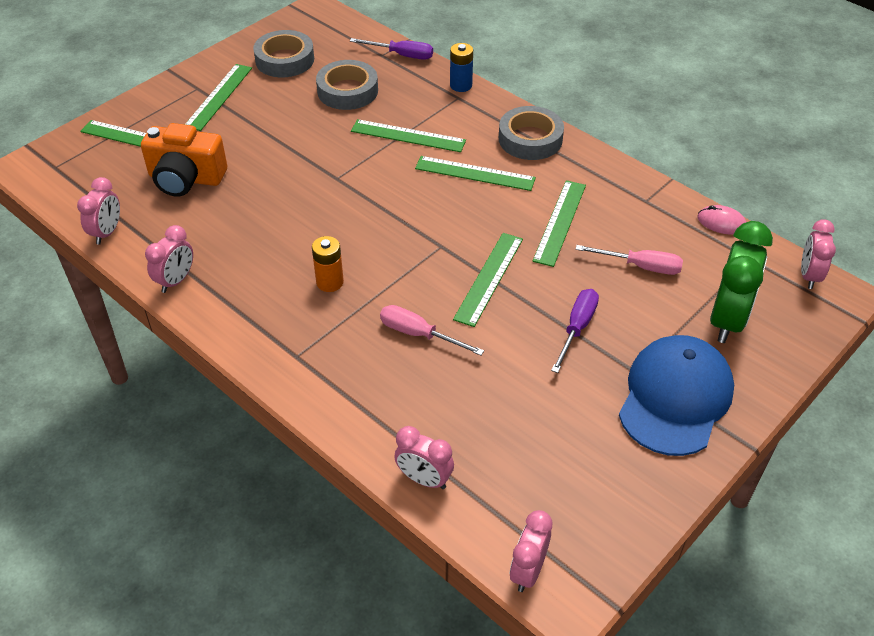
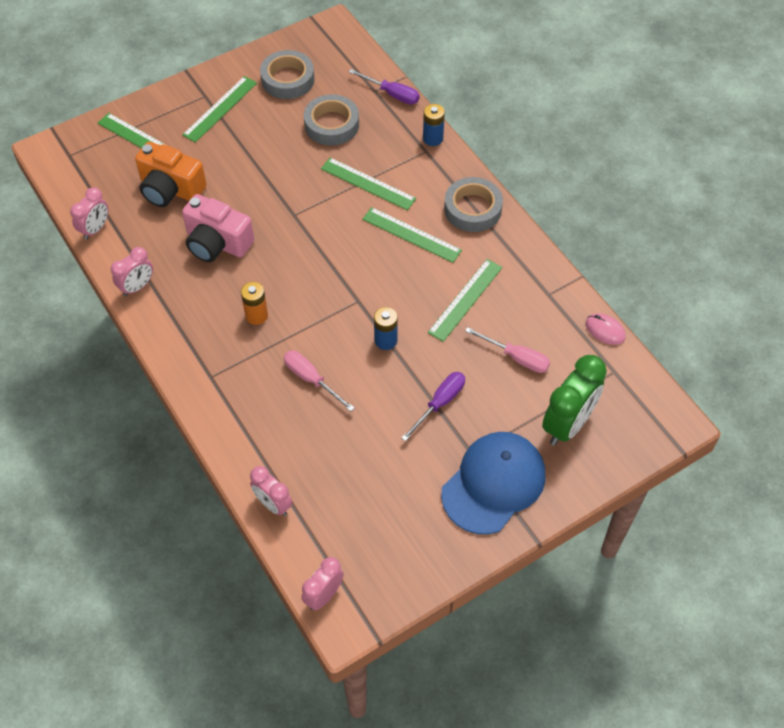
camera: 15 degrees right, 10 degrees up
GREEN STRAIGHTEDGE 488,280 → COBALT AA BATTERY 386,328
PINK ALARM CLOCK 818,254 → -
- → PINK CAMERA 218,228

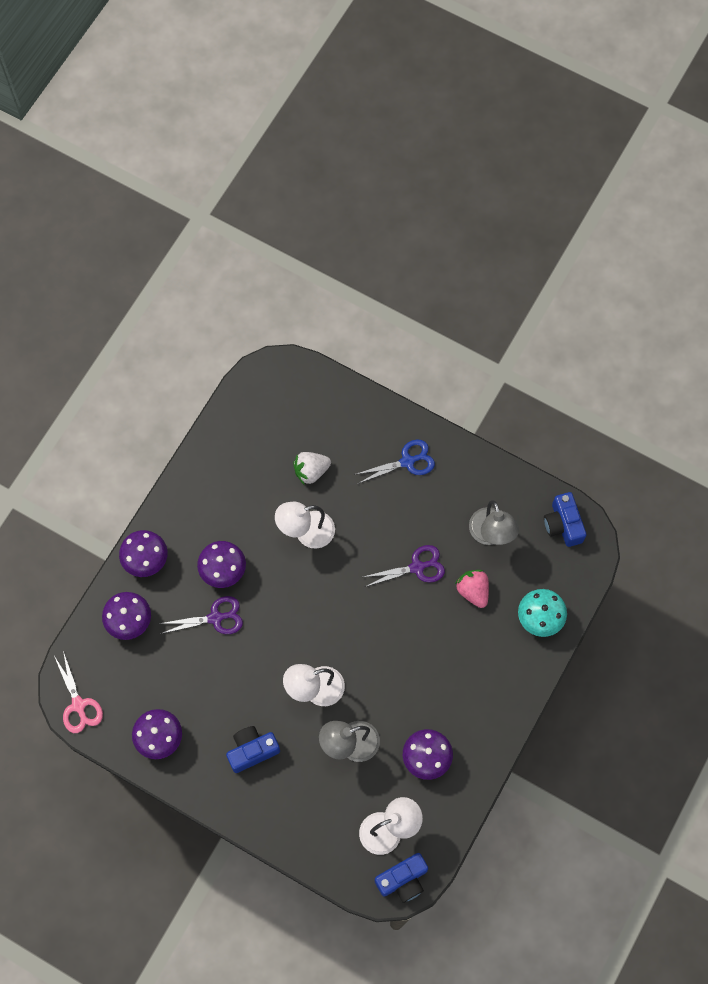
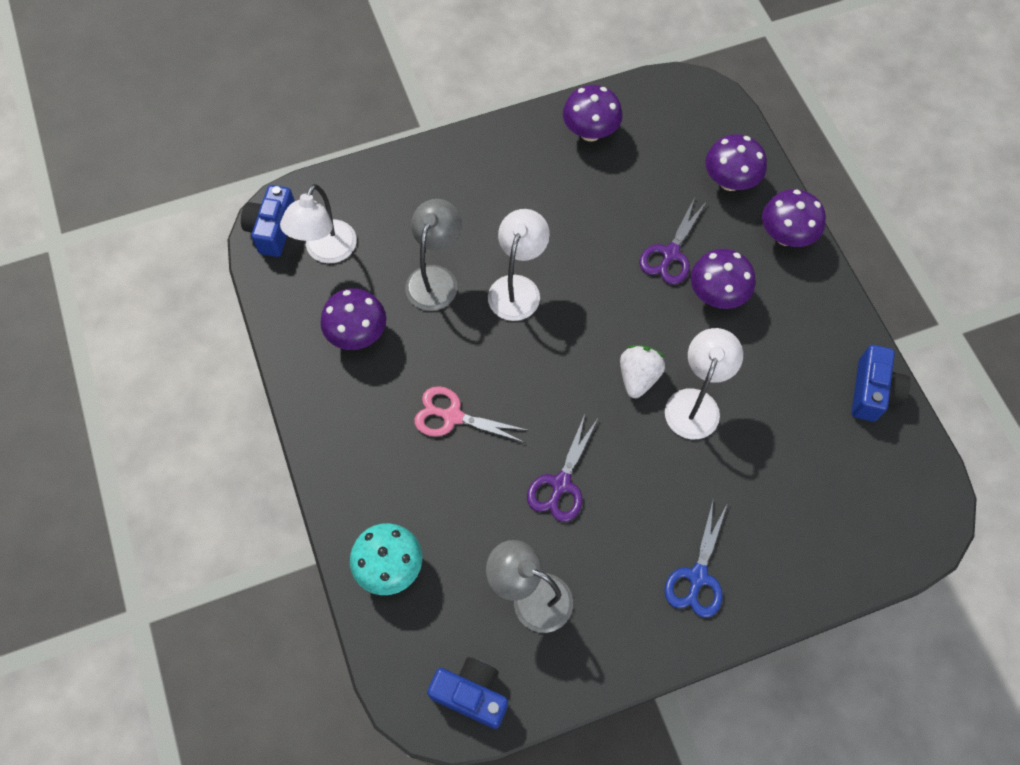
camera: 130 degrees right, 5 degrees down
PINK SCISSORS 78,692 → PINK SCISSORS 472,414, shifted
COBALT CAMERA 253,749 → COBALT CAMERA 881,383, shifted
PURE WHITE STRAWBERRY 312,468 → PURE WHITE STRAWBERRY 642,371, shifted
PINK STRAWBERRY 472,589 → -

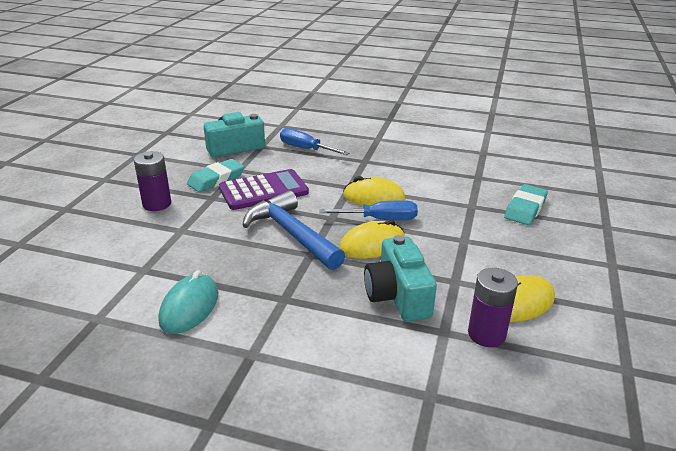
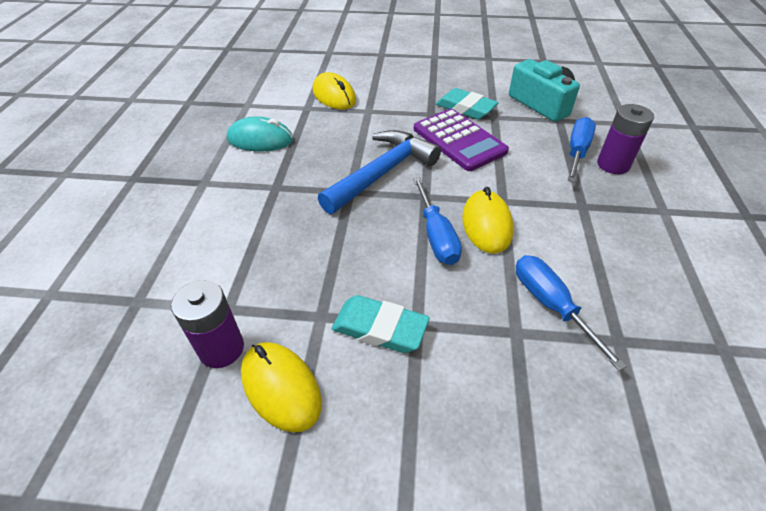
camera: 80 degrees right, 15 degrees up
ROYAL PURPLE AA BATTERY 152,181 → ROYAL PURPLE AA BATTERY 625,139, shifted
GOLDEN PC MOUSE 372,239 → GOLDEN PC MOUSE 334,91, shifted
AQUA CAMERA 400,278 → -
AQUA ERASER 526,204 → AQUA ERASER 381,324, shifted
- → COBALT FLAT SCREWDRIVER 571,313

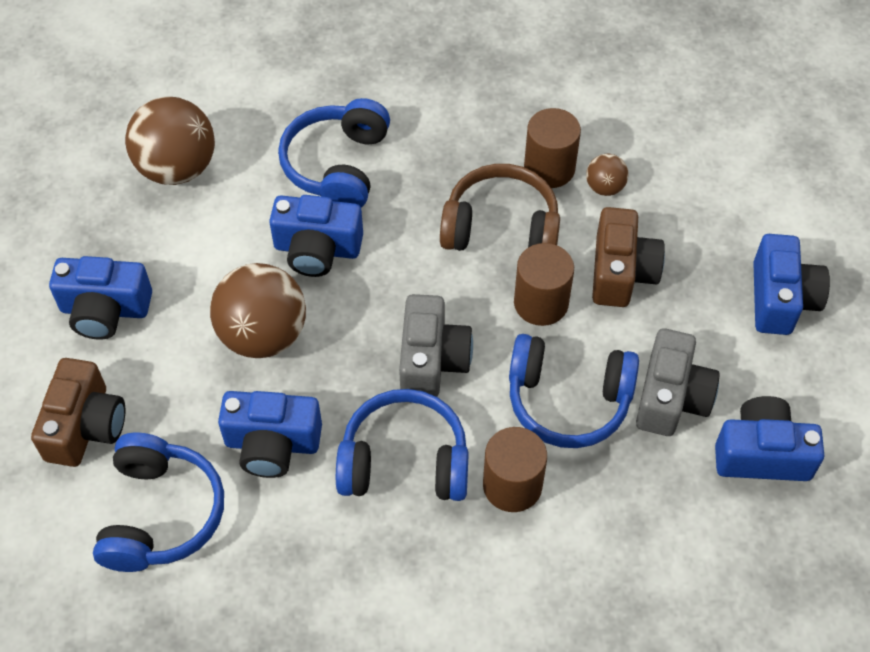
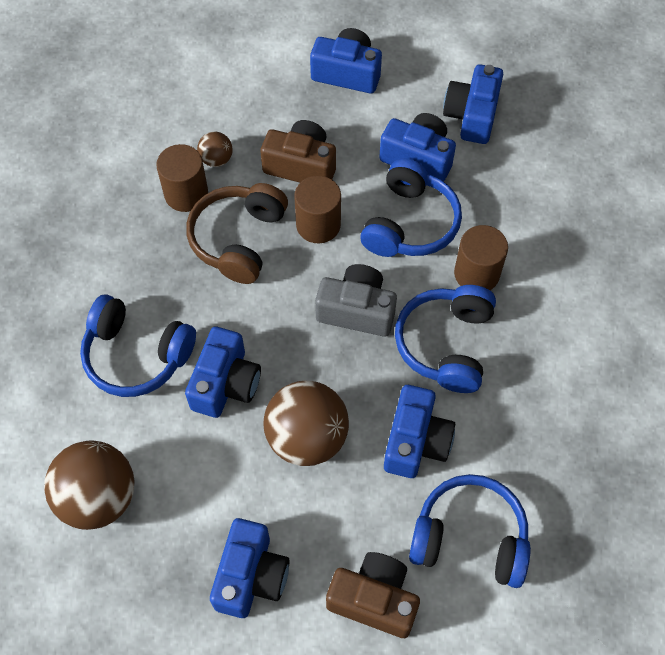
camera: 80 degrees left, 5 degrees up
ASH-GREY CAMERA 678,382 → COBALT CAMERA 417,147

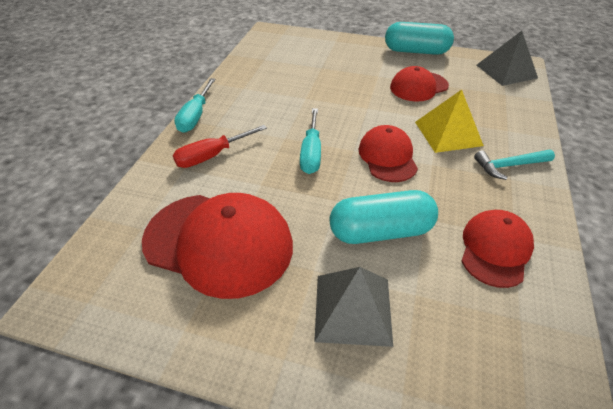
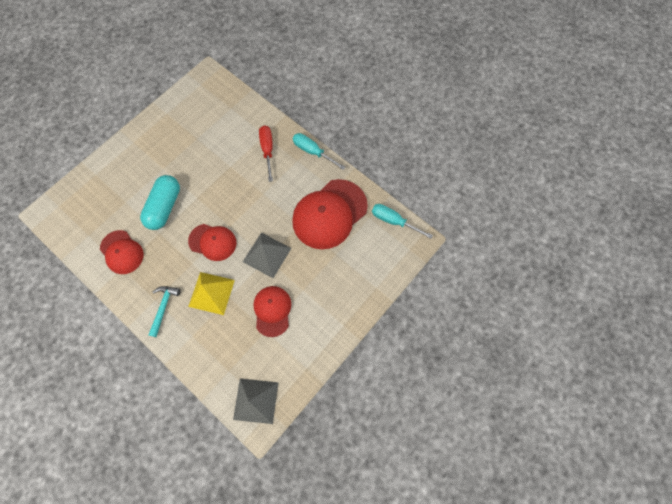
camera: 115 degrees right, 25 degrees up
SCARLET BASEBALL CAP 217,246 → SCARLET BASEBALL CAP 330,214, shifted
AQUA FLAT SCREWDRIVER 310,141 → AQUA FLAT SCREWDRIVER 402,221, shifted
ASH-GREY PYRAMID SHAPE 353,307 → ASH-GREY PYRAMID SHAPE 267,255, shifted
AQUA PILL 419,38 → -

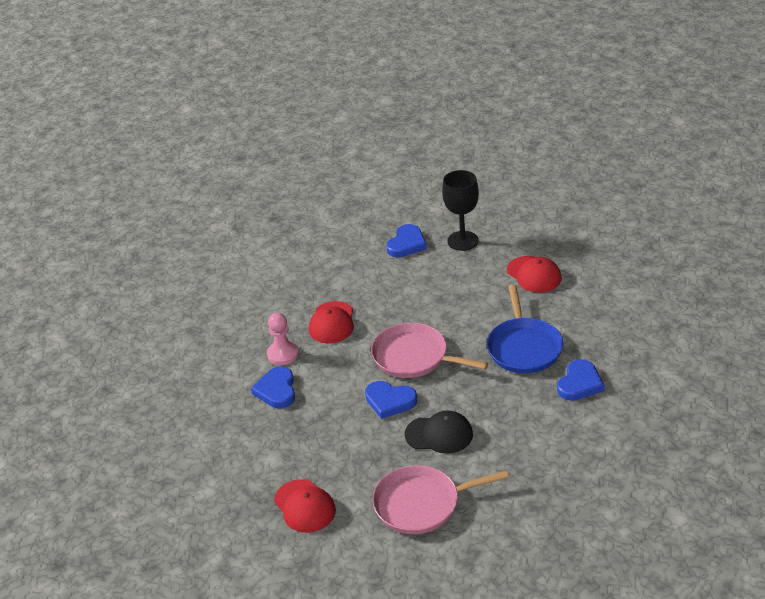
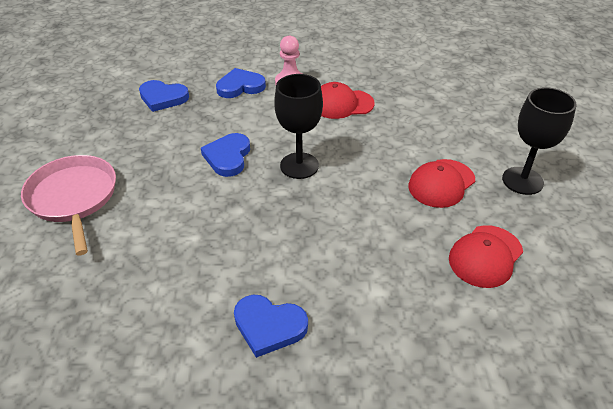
camera: 75 degrees right, 5 degrees up
SCARLET BASEBALL CAP 305,506 → SCARLET BASEBALL CAP 442,183, shifted
PINK SKILLET 429,350 → JET-BLACK GOBLET 298,126
COBALT LOVE HEART 406,240 → COBALT LOVE HEART 164,96, shifted
JET-BLACK BASEBALL CAP 439,432 → -
COBALT SKILLET 525,329 → -

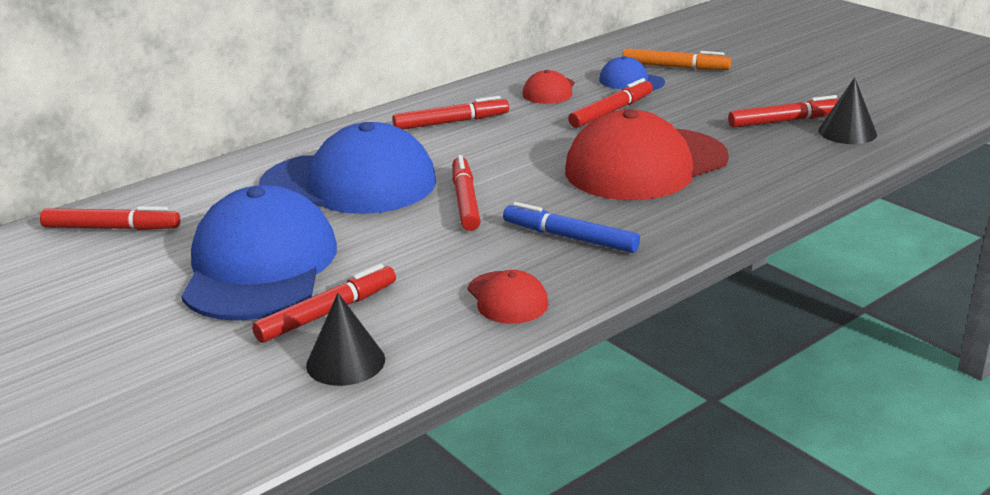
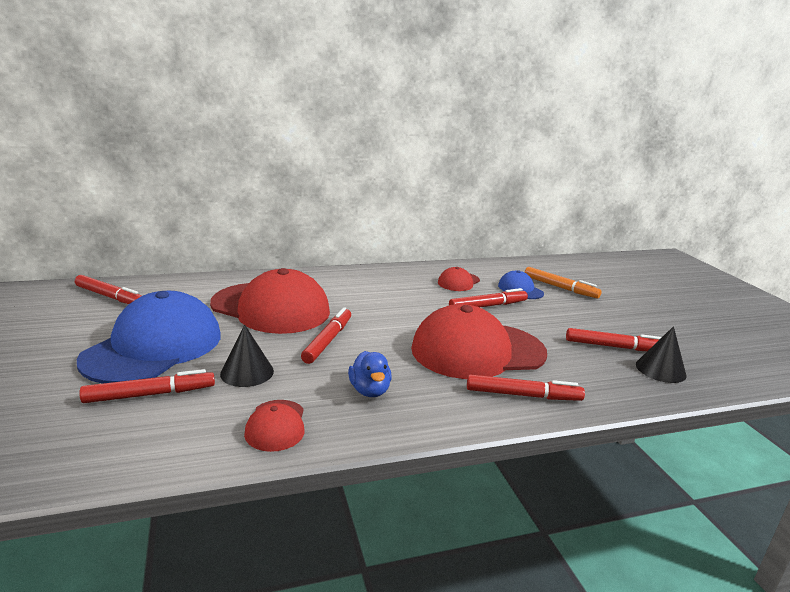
camera: 20 degrees right, 5 degrees down
COBALT BASEBALL CAP 347,168 → SCARLET BASEBALL CAP 270,301
JET-BLACK CONE SHAPE 345,339 → JET-BLACK CONE SHAPE 247,356, shifted
SCARLET FELT PEN 450,113 → SCARLET FELT PEN 526,388, shifted
COBALT FELT PEN 571,227 → COBALT DUCK 370,374

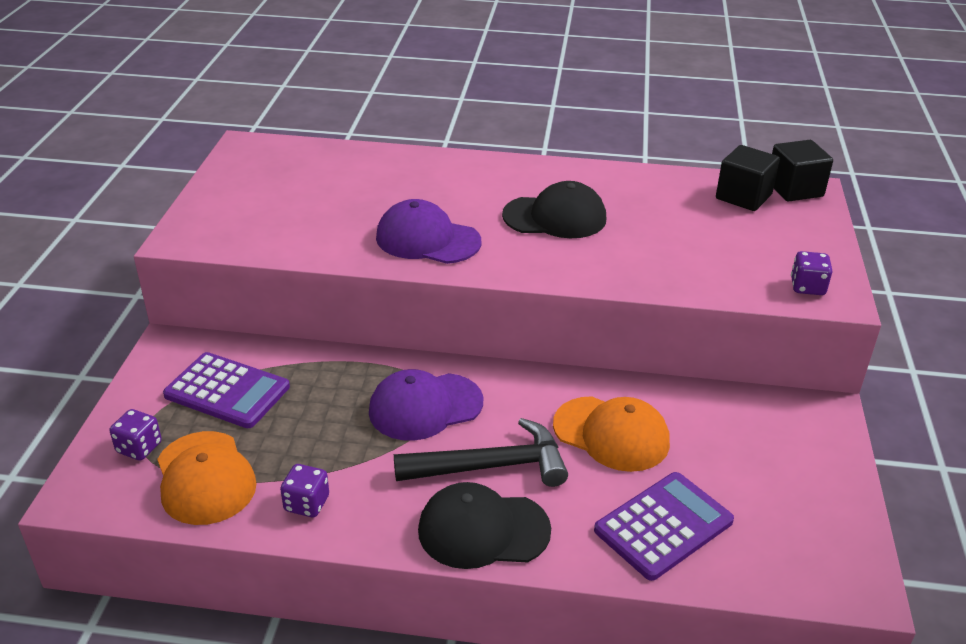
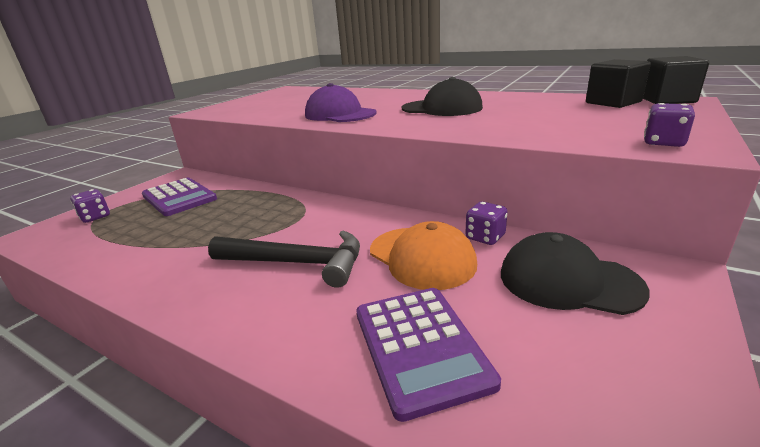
camera: 25 degrees right, 10 degrees down
BRIGHT ORANGE BASEBALL CAP 207,478 → -
ROYAL PURPLE DICE 304,490 → ROYAL PURPLE DICE 487,223, shifted
ROYAL PURPLE BASEBALL CAP 426,405 → -
JET-BLACK BASEBALL CAP 484,525 → JET-BLACK BASEBALL CAP 575,273, shifted
ROYAL PURPLE CALCULATOR 664,526 → ROYAL PURPLE CALCULATOR 428,355, 90 degrees clockwise

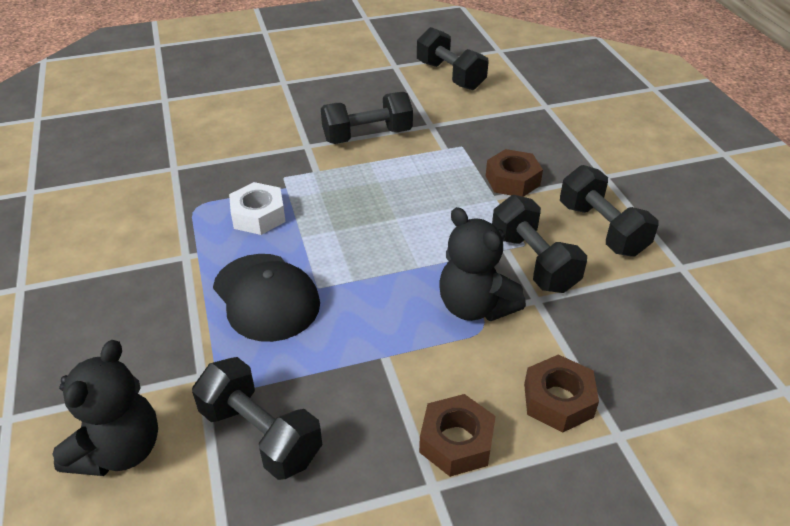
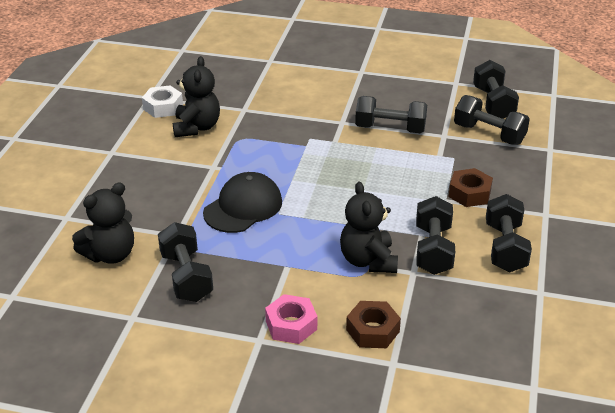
camera: 30 degrees right, 5 degrees down
JET-BLACK BASEBALL CAP 266,298 → JET-BLACK BASEBALL CAP 242,202, 135 degrees counterclockwise
PURE WHITE NUT 257,208 → PURE WHITE NUT 162,101, shifted
DARK BROWN NUT 457,435 → PINK NUT 291,319
- → JET-BLACK TEDDY BEAR 196,96
- → JET-BLACK HAND WEIGHT 492,120

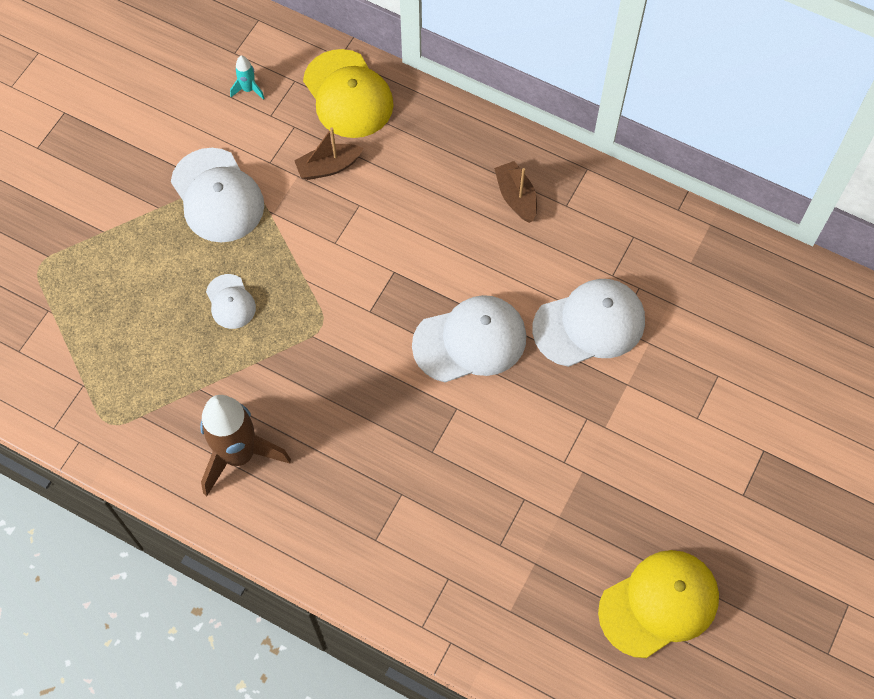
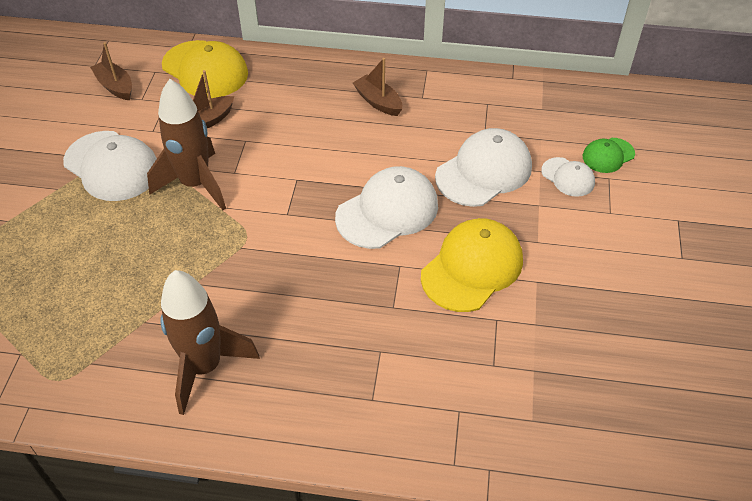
camera: 20 degrees left, 15 degrees down
PURE WHITE BASEBALL CAP 231,301 → PURE WHITE BASEBALL CAP 568,177, shifted
AQUA SPACESHIP 247,77 → DARK BROWN TOY BOAT 111,71
GOLDEN BASEBALL CAP 658,604 → GOLDEN BASEBALL CAP 472,265, shifted
- → DARK BROWN SPACESHIP 186,144
- → GREEN BASEBALL CAP 609,155

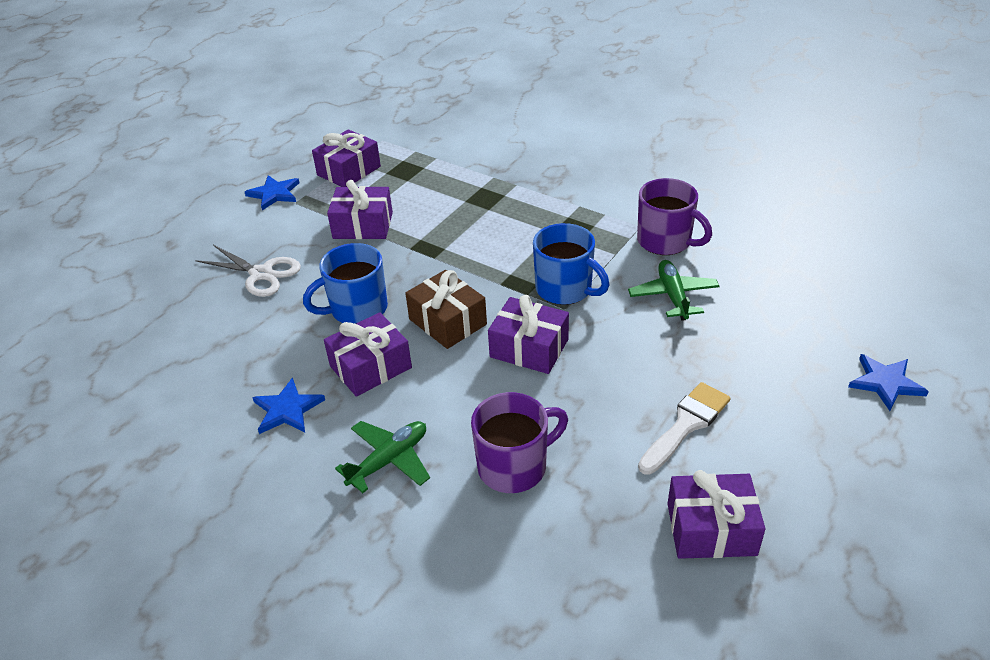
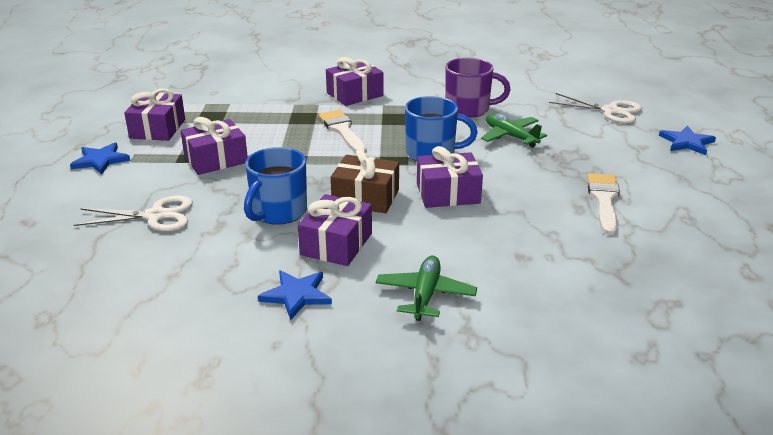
camera: 35 degrees left, 10 degrees down
ROYAL PURPLE COFFEE MUG 519,442 → -
ROYAL PURPLE GIFT 716,514 → ROYAL PURPLE GIFT 354,81, shifted
- → PURE WHITE PAINTBRUSH 342,131
- → PURE WHITE SCISSORS 595,108

